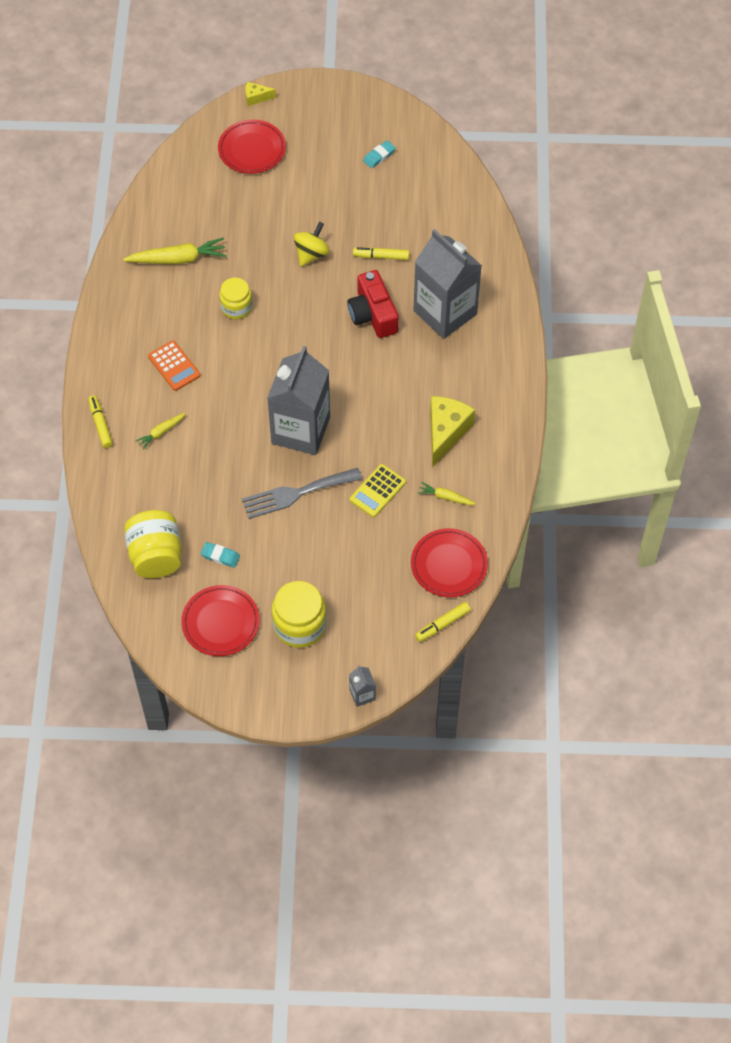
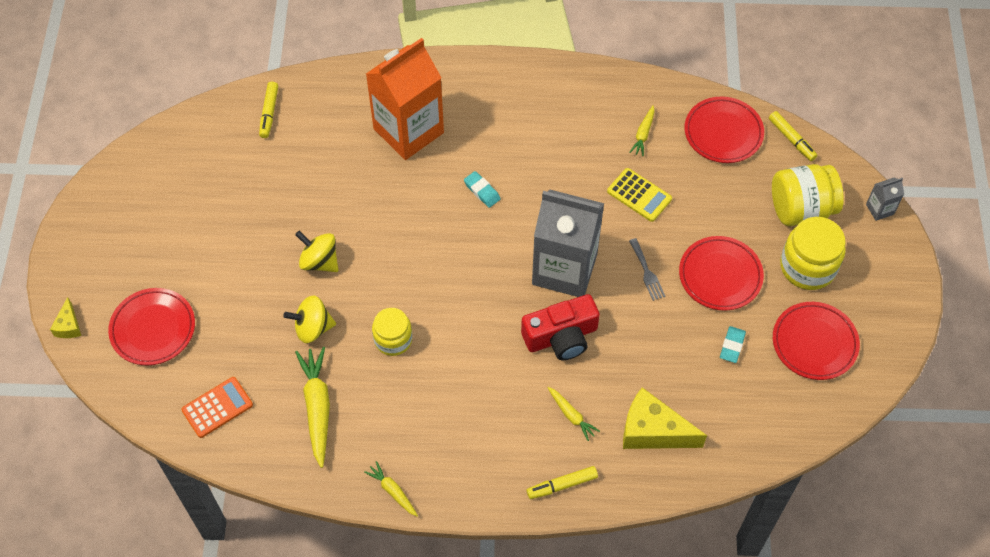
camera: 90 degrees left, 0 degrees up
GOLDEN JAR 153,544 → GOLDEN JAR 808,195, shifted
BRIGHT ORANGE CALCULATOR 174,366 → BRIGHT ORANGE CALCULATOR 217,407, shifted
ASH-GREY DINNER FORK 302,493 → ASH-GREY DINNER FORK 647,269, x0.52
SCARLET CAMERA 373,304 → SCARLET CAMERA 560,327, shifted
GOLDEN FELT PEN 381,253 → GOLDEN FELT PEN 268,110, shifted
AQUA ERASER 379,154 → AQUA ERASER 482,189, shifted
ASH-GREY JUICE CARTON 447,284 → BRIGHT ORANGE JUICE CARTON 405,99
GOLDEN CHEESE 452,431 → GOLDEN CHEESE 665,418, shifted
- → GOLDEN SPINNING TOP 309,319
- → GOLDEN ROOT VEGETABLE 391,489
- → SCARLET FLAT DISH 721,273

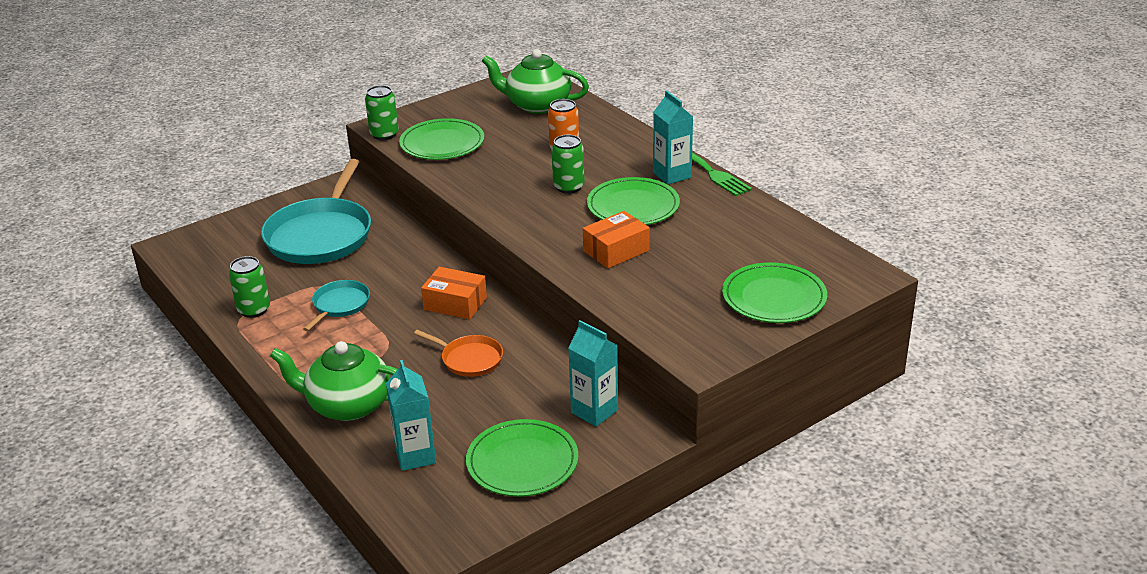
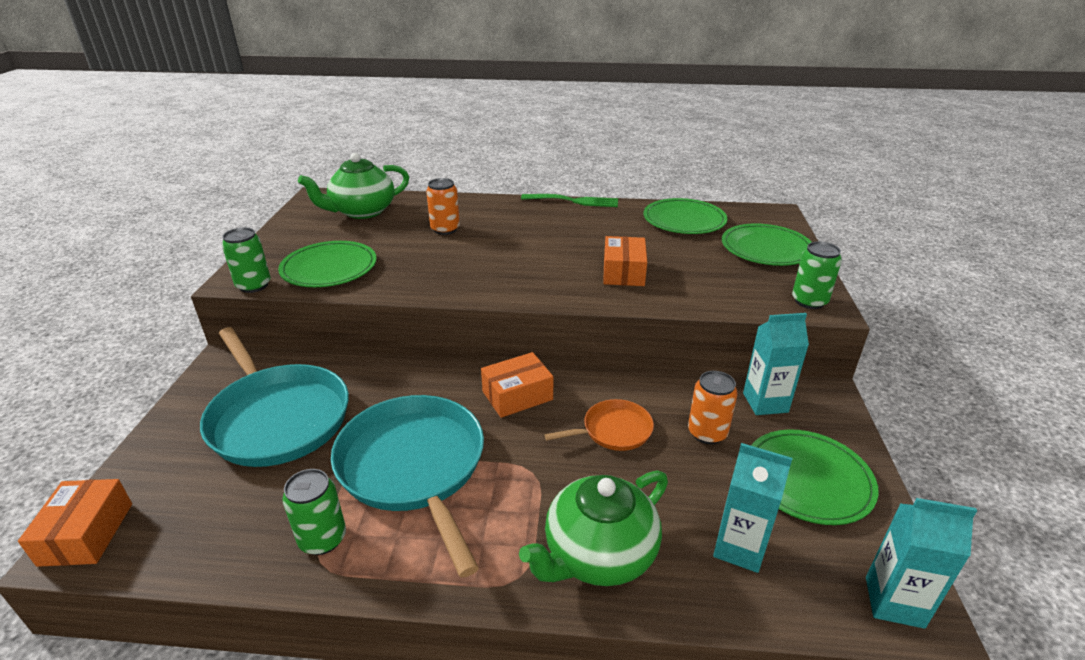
camera: 50 degrees left, 0 degrees up
AQUA SKILLET 336,305 → AQUA SKILLET 407,486, x2.04
GREEN TIN 568,164 → GREEN TIN 817,275, shifted
GREEN FLAT DISH 633,201 → GREEN FLAT DISH 685,216, shifted
AQUA JUICE CARTON 673,138 → AQUA JUICE CARTON 921,563, shifted
- → BRIGHT ORANGE PARCEL 75,523
- → BRIGHT ORANGE TIN 713,407

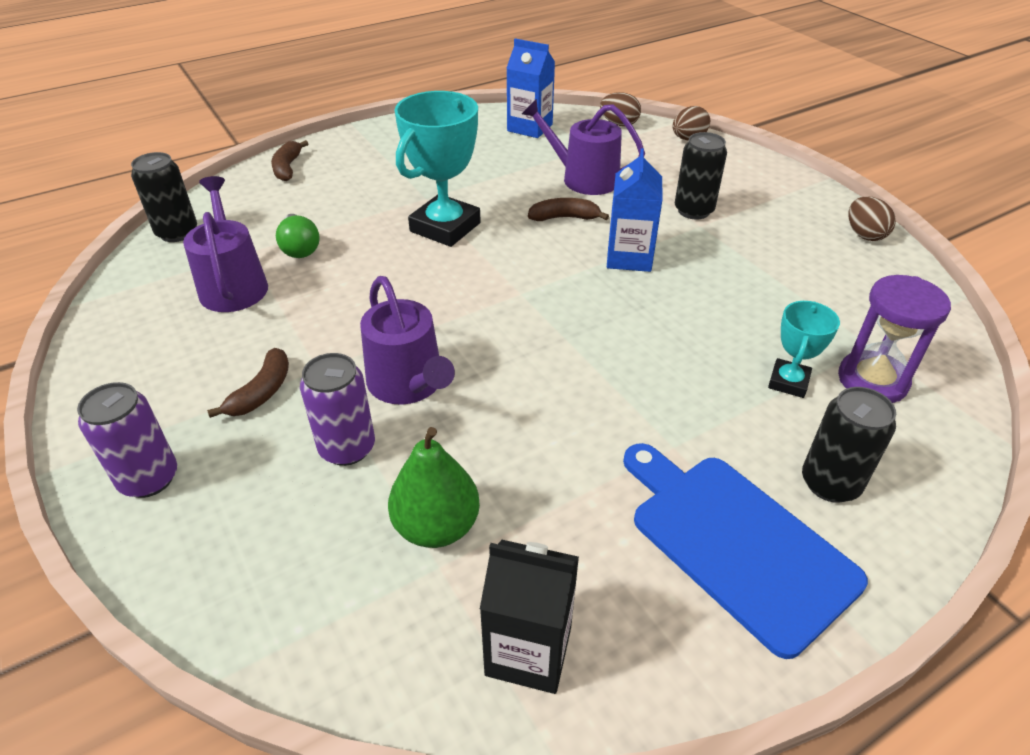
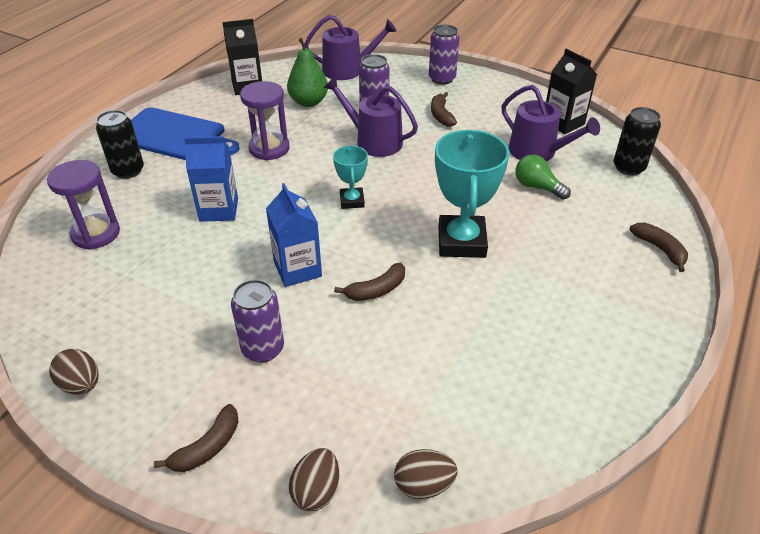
camera: 150 degrees right, 0 degrees up
COBALT JUICE CARTON 530,88 → COBALT JUICE CARTON 211,179, shifted
ROYAL PURPLE WATERING CAN 583,147 → ROYAL PURPLE WATERING CAN 351,47, shifted
JET-BLACK TIN 701,176 → ROYAL PURPLE TIN 257,321
AQUA PRIZE CUP 804,349 → AQUA PRIZE CUP 350,177, shifted
- → DARK BROWN BANANA 196,438
- → ROYAL PURPLE HOURGLASS 264,121
- → JET-BLACK JUICE CARTON 571,91

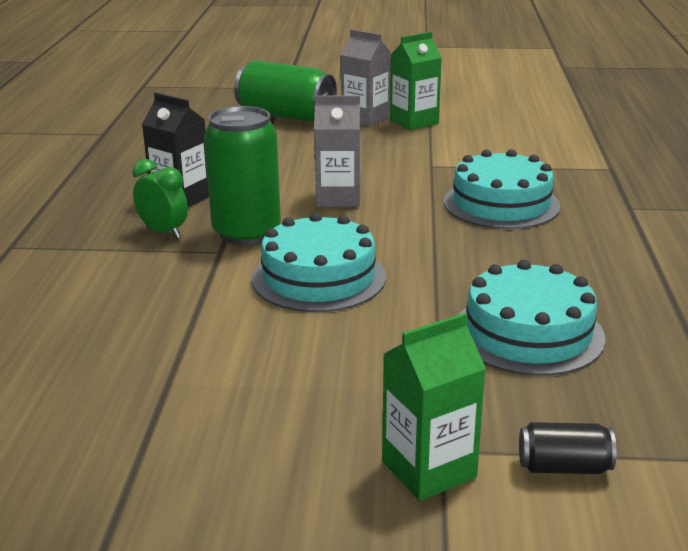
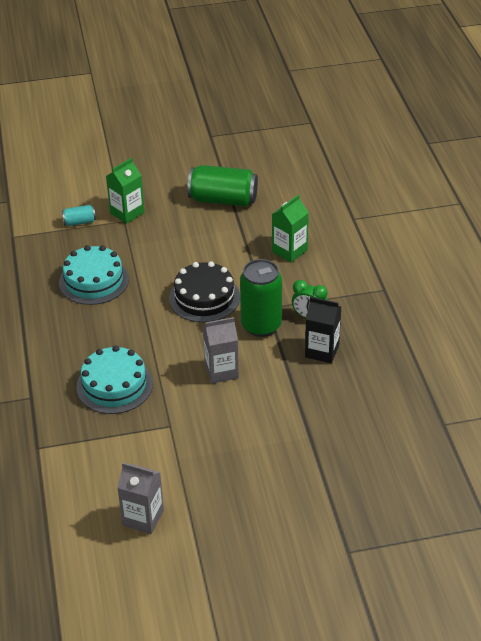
camera: 165 degrees right, 15 degrees up
GREEN TIN 285,91 → GREEN TIN 222,186, shifted
AQUA LAYER CAKE 319,262 → JET-BLACK LAYER CAKE 204,292
ASH-GREY JUICE CARTON 365,78 → ASH-GREY JUICE CARTON 140,498, shifted
GREEN JUICE CARTON 416,81 → GREEN JUICE CARTON 290,228, shifted
JET-BLACK TIN 567,448 → AQUA TIN 79,215

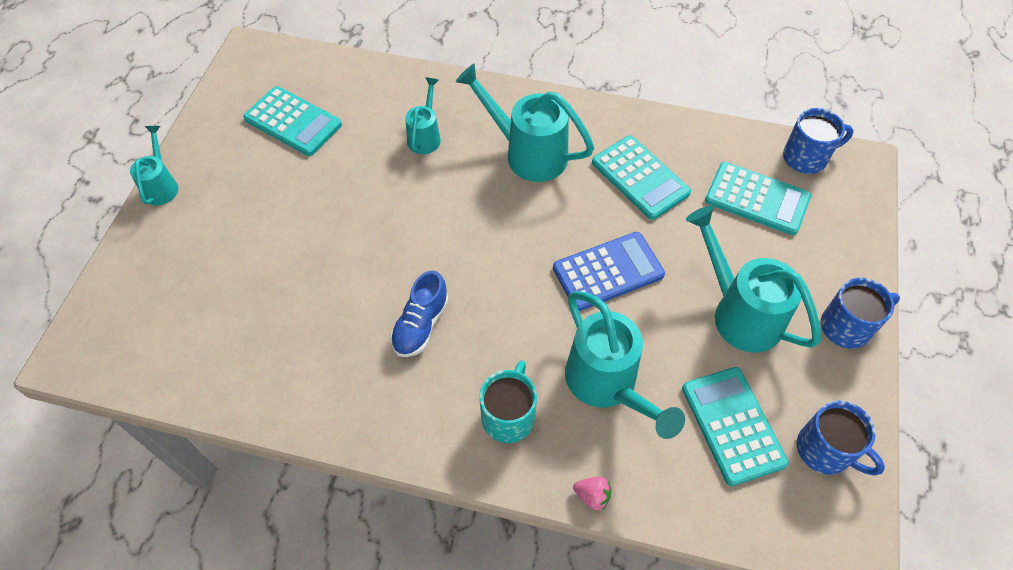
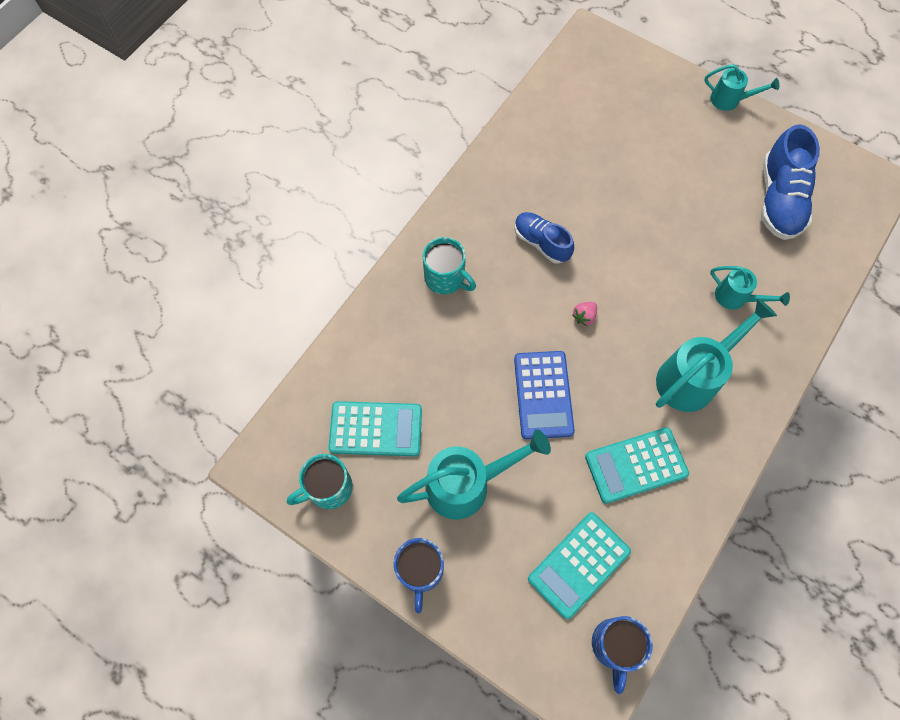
camera: 110 degrees right, 10 degrees up
AQUA CALCULATOR 292,121 → COBALT SHOE 790,182
AQUA WATERING CAN 625,365 → -
PINK STRAWBERRY 592,493 → PINK STRAWBERRY 584,314, shifted
COBALT COFFEE MUG 841,438 → AQUA COFFEE MUG 320,481

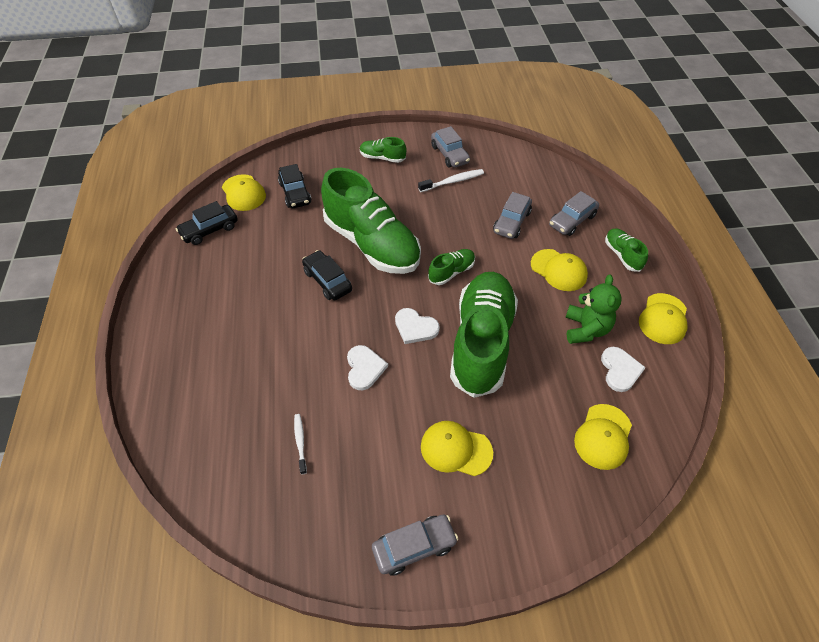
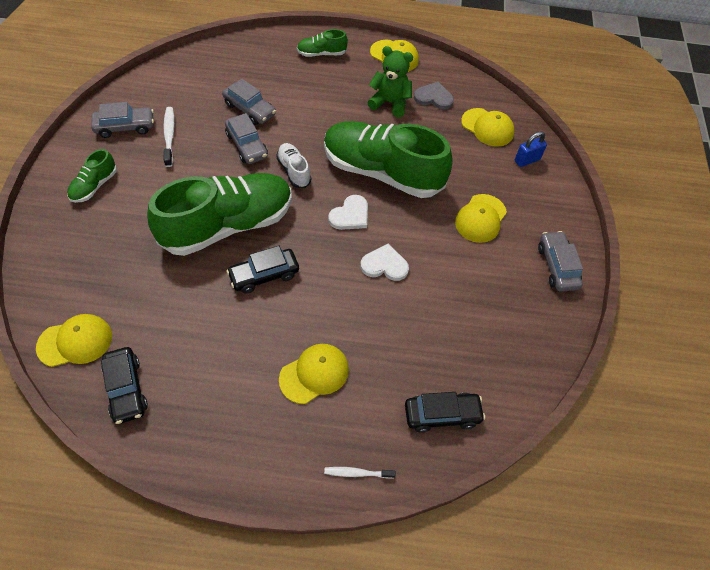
camera: 80 degrees left, 5 degrees up
JET-BLACK AUTOMOBILE 294,186 → JET-BLACK AUTOMOBILE 445,412, shifted
PURE WHITE TOOTH BRUSH 300,444 → PURE WHITE TOOTH BRUSH 360,473, shifted
GREEN SHOE 451,267 → PURE WHITE SHOE 293,165
GOLDEN BASEBALL CAP 559,270 → GOLDEN BASEBALL CAP 314,374, shifted
ASH-GREY AUTOMOBILE 574,213 → ASH-GREY AUTOMOBILE 246,138, shifted
PURE WHITE LOVE HEART 623,369 → ASH-GREY LOVE HEART 434,95
- → COBALT PADLOCK 531,149

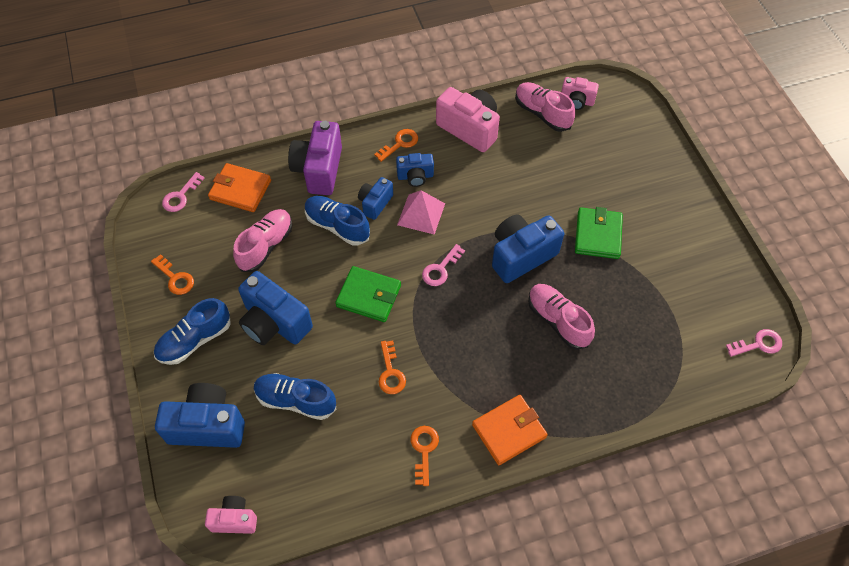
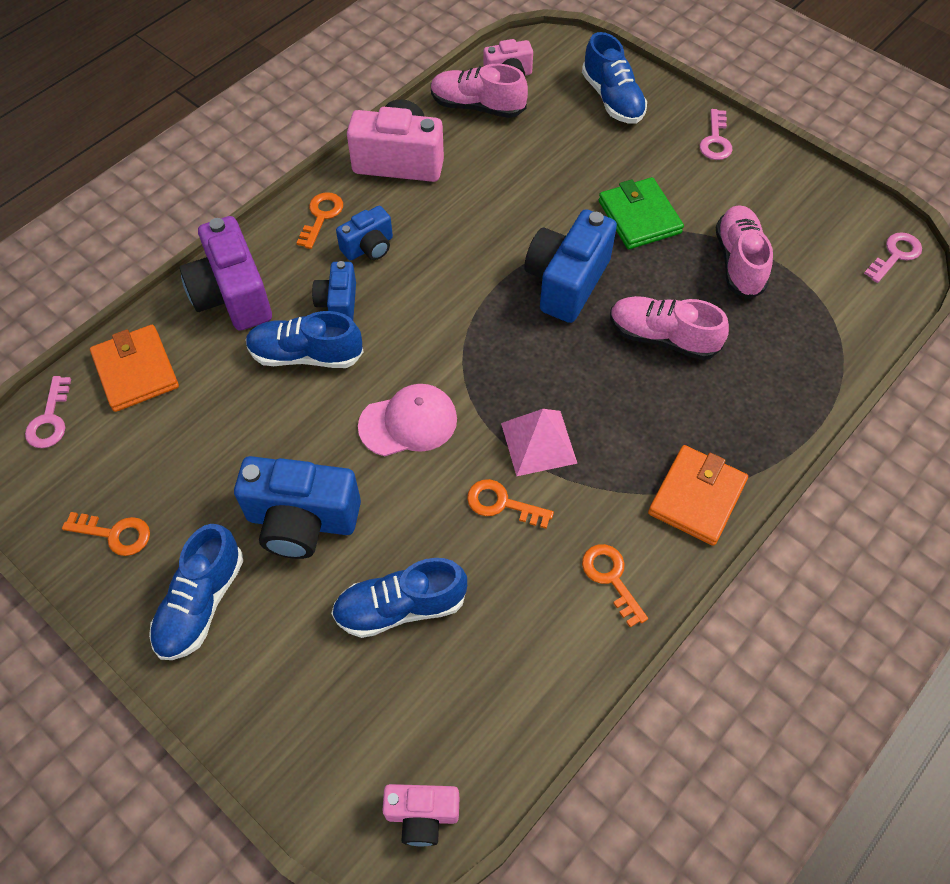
camera: 30 degrees left, 0 degrees up
COBALT CAMERA 200,415 → -
PINK CAMERA 231,515 → PINK CAMERA 420,815, 150 degrees counterclockwise
BRIGHT ORANGE WALLET 239,187 → BRIGHT ORANGE WALLET 134,368, 75 degrees clockwise
PINK SHOE 262,240 → PINK SHOE 744,252, shifted
GREEN WALLET 368,294 → PINK BASEBALL CAP 407,420
BRIGHT ORANGE LATCHKEY 392,367 → BRIGHT ORANGE LATCHKEY 510,504, 150 degrees clockwise
PINK PYRAMID SHAPE 421,212 → PINK PYRAMID SHAPE 539,442, shifted
PINK LATCHKEY 443,265 → PINK LATCHKEY 716,134, shifted
- → COBALT SHOE 614,78

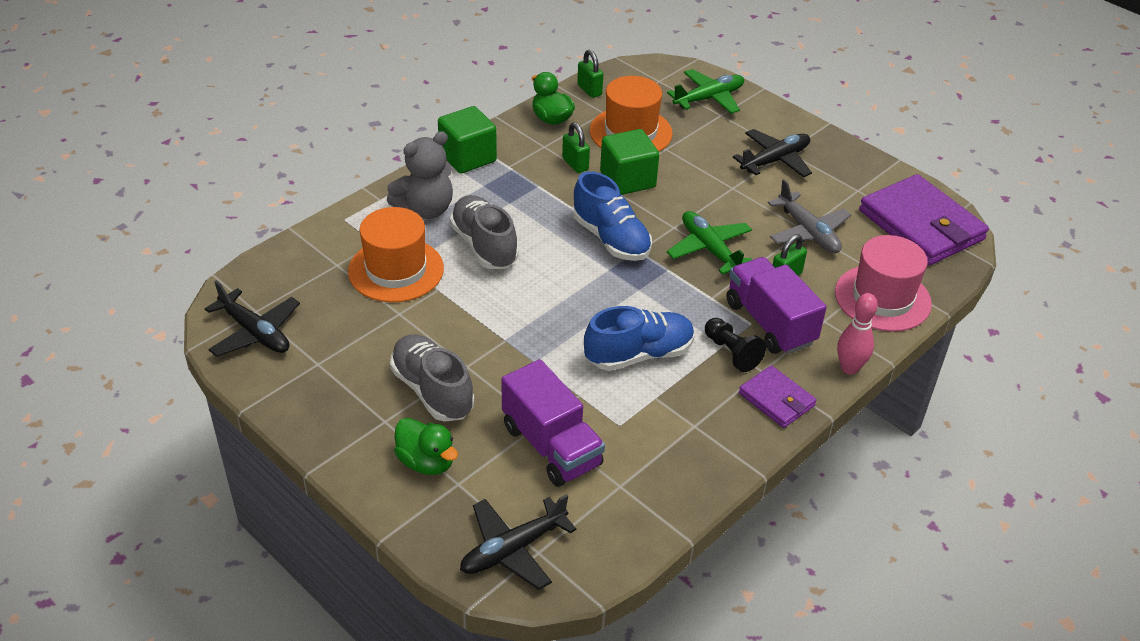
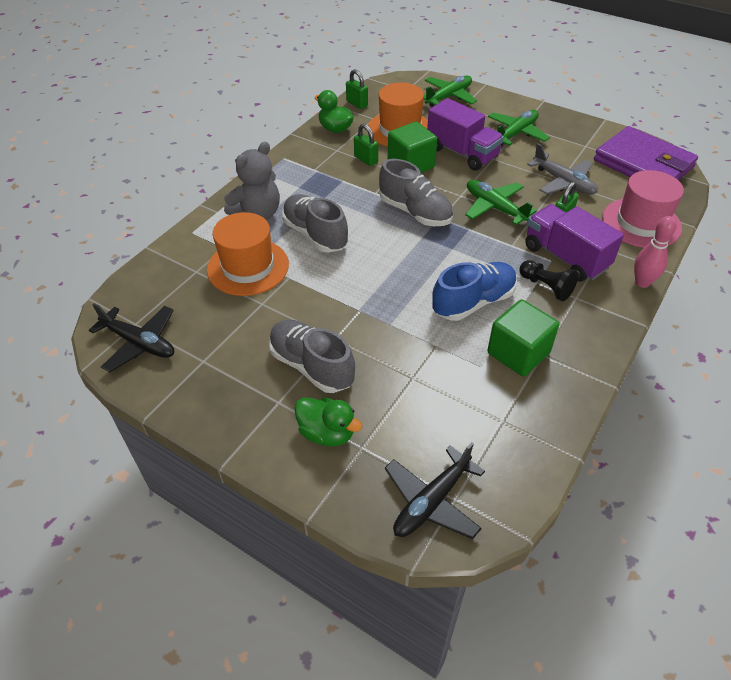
camera: 10 degrees left, 5 degrees up
GREEN CUBE 467,139 → GREEN CUBE 523,338, shifted
ROYAL PURPLE TRUCK 553,423 → ROYAL PURPLE TRUCK 465,134, shifted
COBALT SHOE 612,216 → ASH-GREY SHOE 416,192
JET-BLACK AEROPLANE 772,153 → GREEN AEROPLANE 519,128
ROYAL PURPLE WALLET 778,396 → -

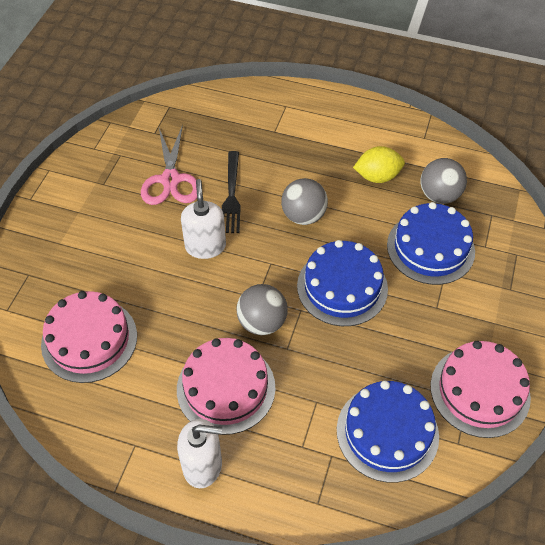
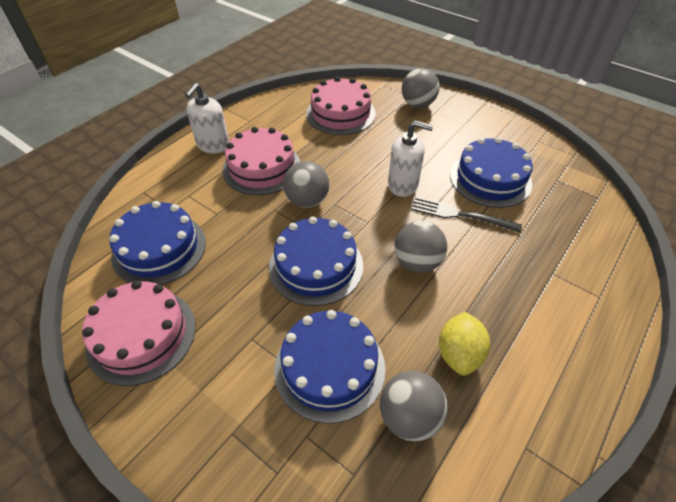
camera: 110 degrees right, 5 degrees down
PINK SCISSORS 169,165 → COBALT LAYER CAKE 491,172
- → ASH-GREY PLAY BALL 421,88

